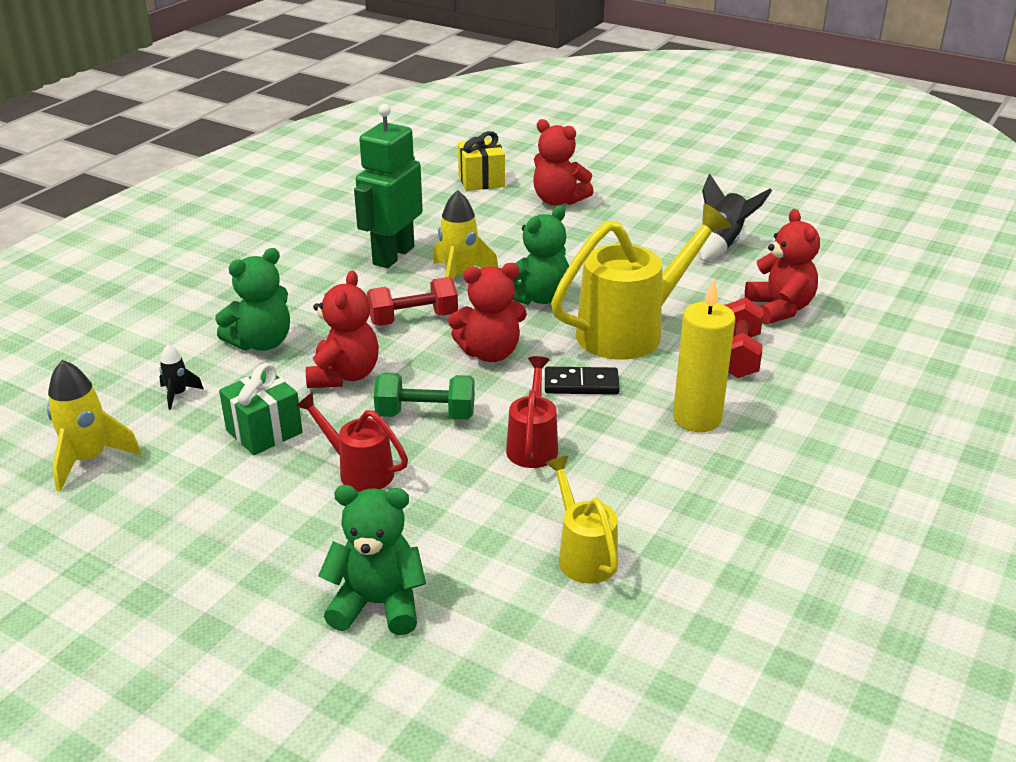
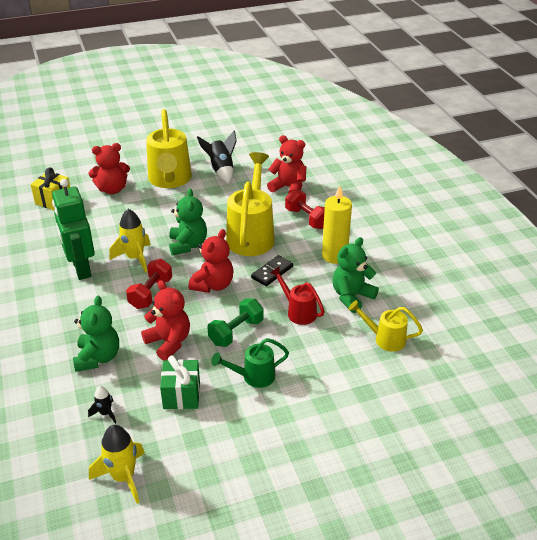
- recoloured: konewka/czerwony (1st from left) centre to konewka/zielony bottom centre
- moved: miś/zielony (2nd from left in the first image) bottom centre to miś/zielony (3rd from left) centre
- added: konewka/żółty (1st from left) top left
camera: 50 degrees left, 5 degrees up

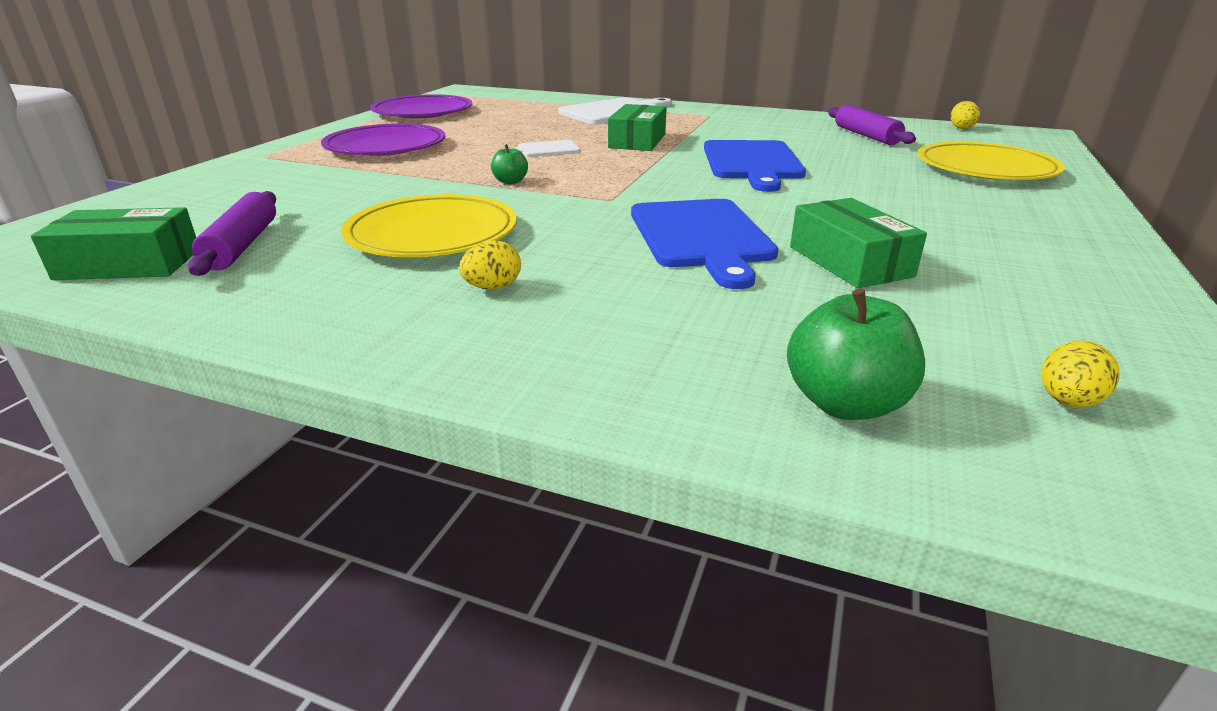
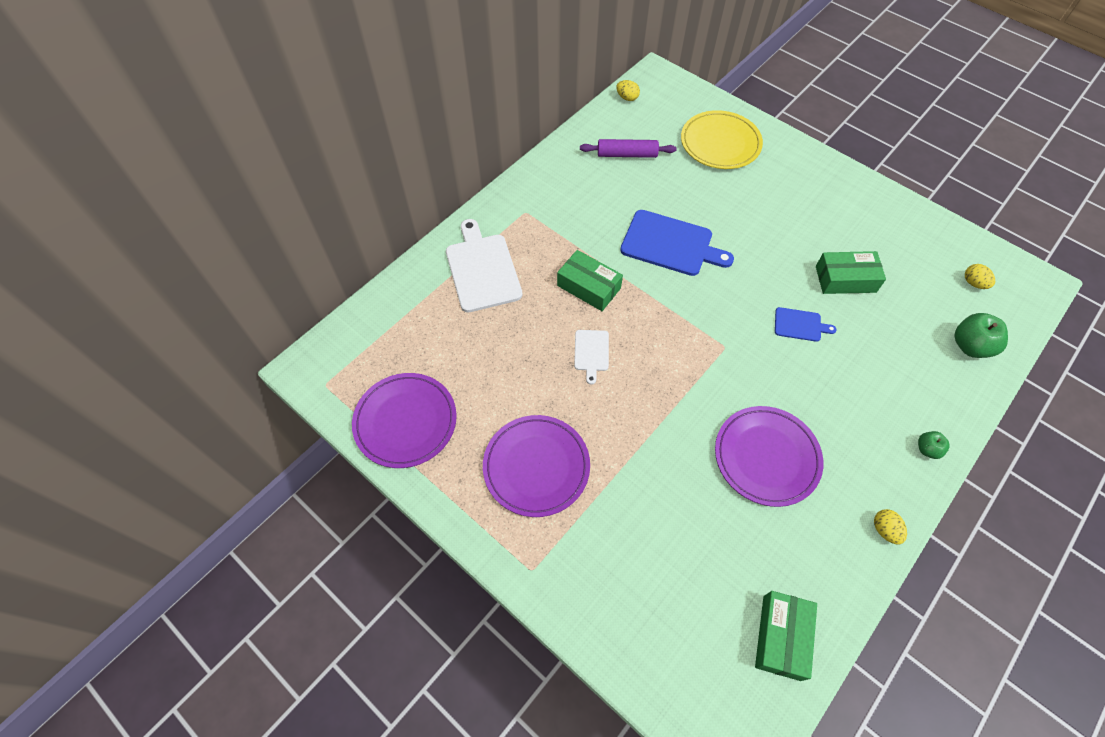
- removed: wałek do ciasta/fioletowy (1st from left) top left
- recoloured: talerz/żółty (1st from left) top centre to talerz/fioletowy (3rd from left) middle right
- moved: jajko/żółty (1st from left in the first image) centre to jajko/żółty (2nd from left) bottom right
- moved: jabłko/zielony (1st from left) top centre to middle right
- resized: deska do krojenia/niebieski (1st from left in the first image) centre = middle right x0.51
camera: 70 degrees left, 30 degrees up

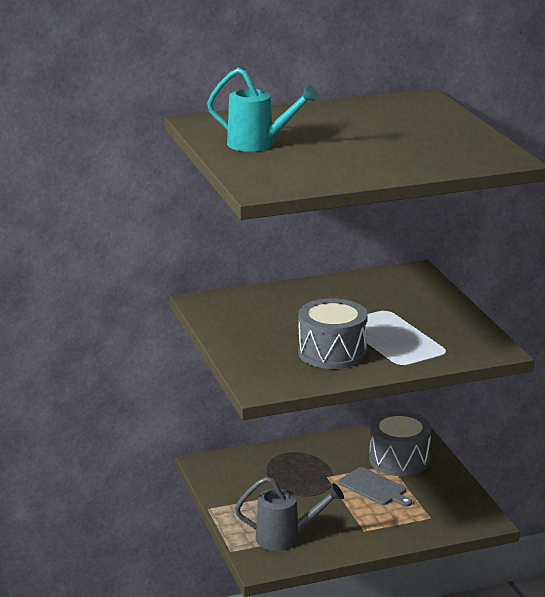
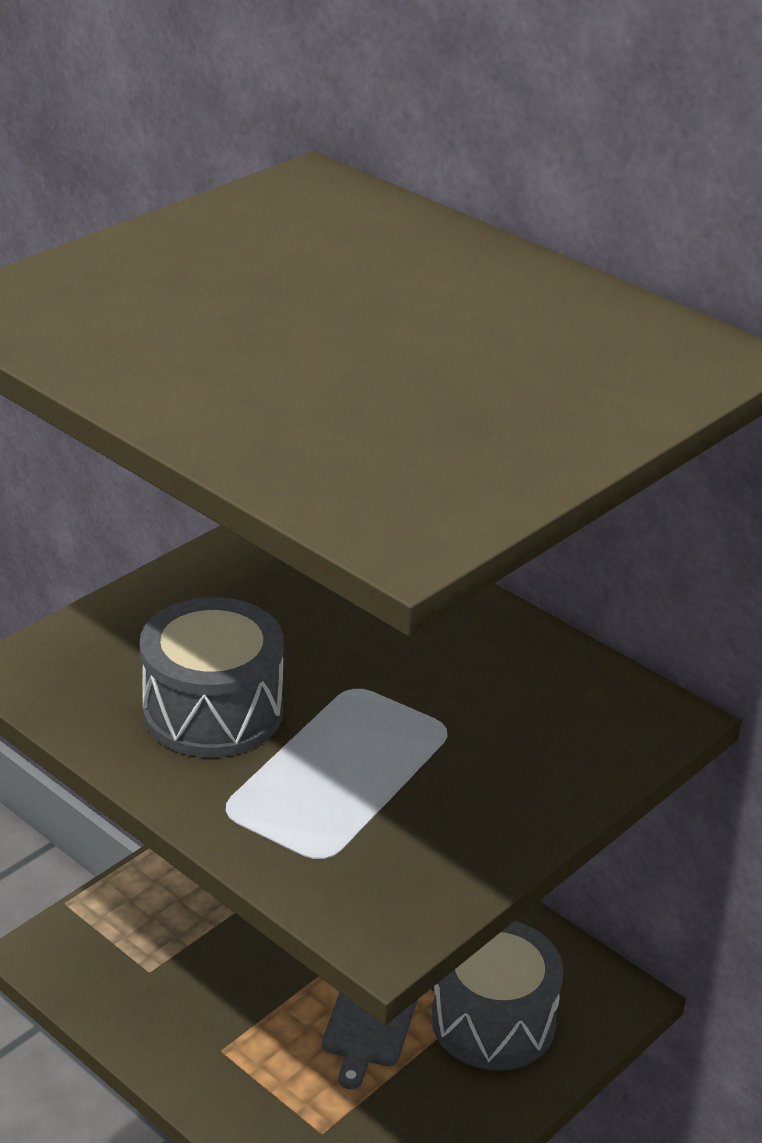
- removed: konewka/turkusowy top centre
- removed: konewka/szary bottom centre
camera: 60 degrees right, 10 degrees up

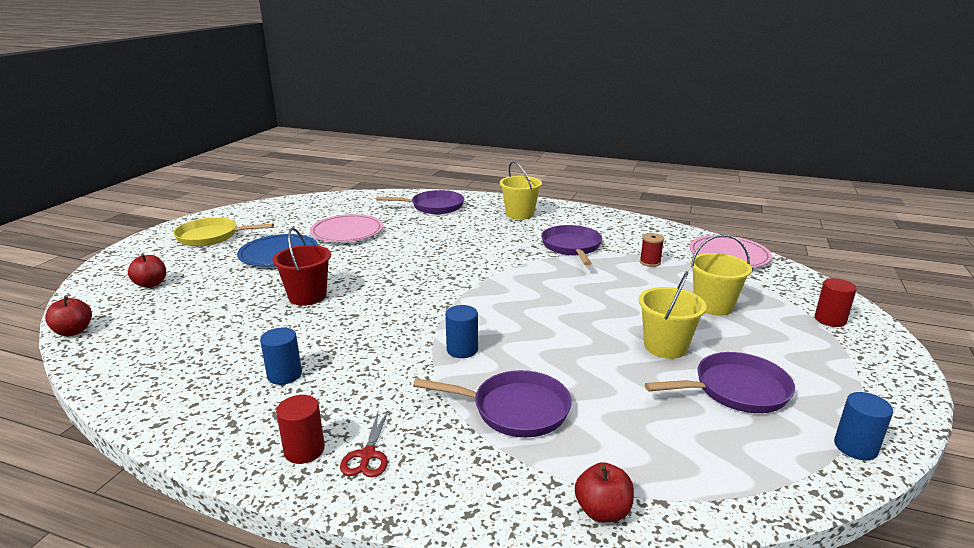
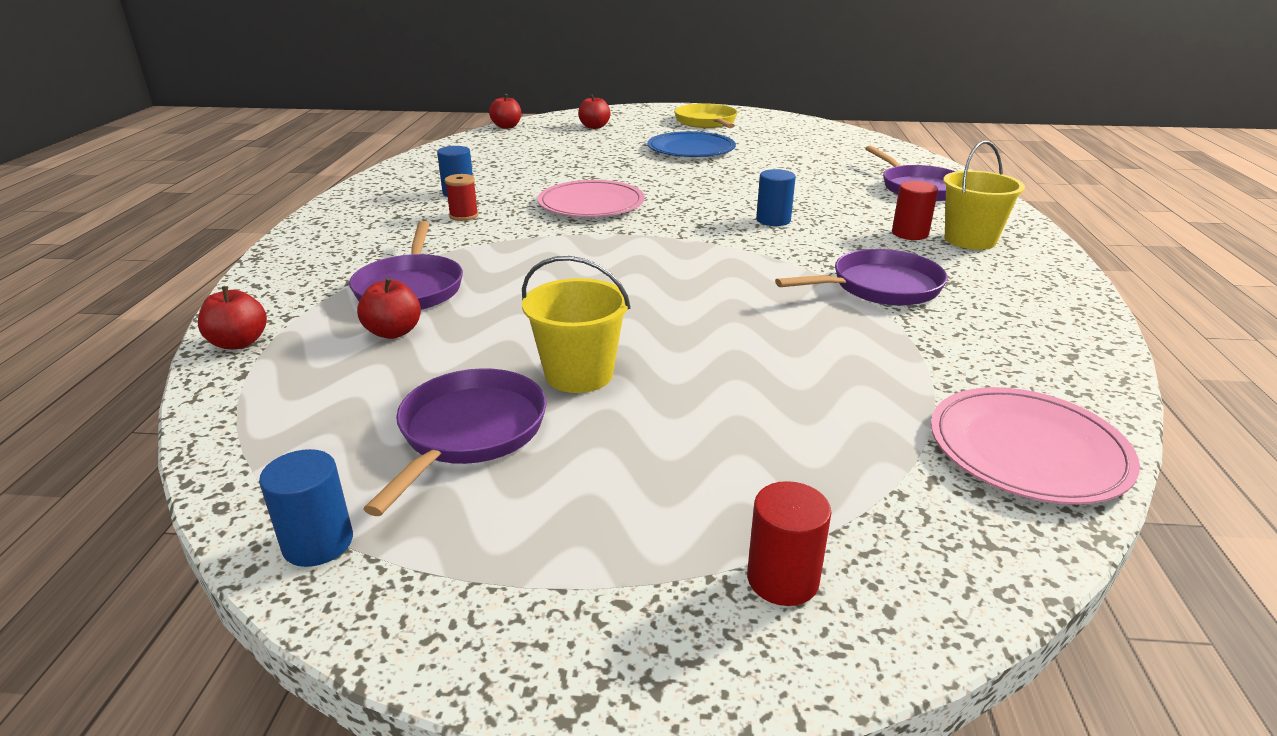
- removed: wiadro/czerwony middle left
- moved: walec/czerwony (1st from left in the first image) bottom left to walec/czerwony (2nd from left) top right
- moved: talerz/różowy (1st from left) centre to top centre
- removed: nożyczki/czerwony bottom centre
- moved: walec/niebieski (2nd from left in the first image) centre to walec/niebieski (3rd from left) top centre
- moved: szpulka/czerwony middle right to top centre
- turned: patelnia/fioletowy (4th from left in the first image) bottom right = centre 135 degrees counterclockwise
- removed: wiadro/żółty (3rd from left) middle right
- added: jabłko/czerwony (2nd from left) middle left
camera: 75 degrees right, 5 degrees up

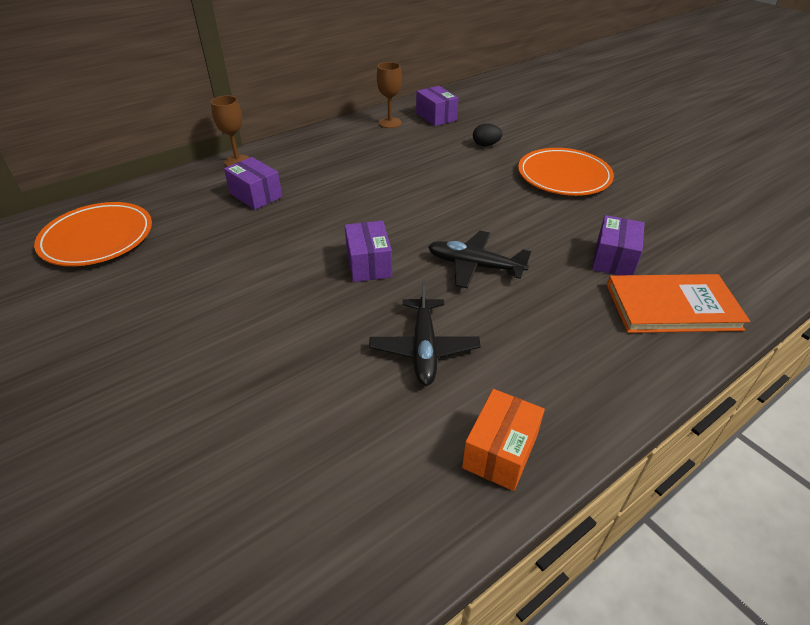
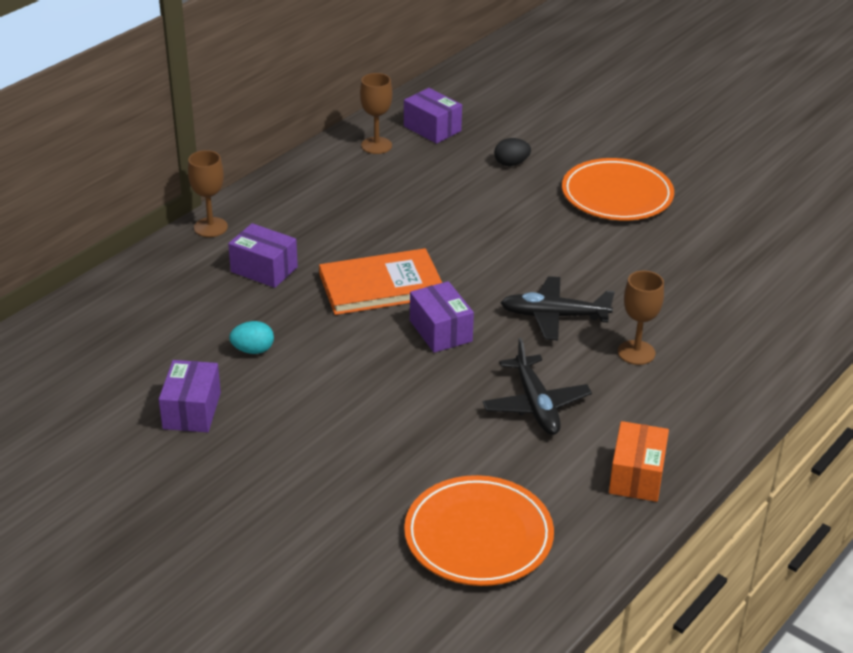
- moved: talerz/pomarańczowy (1st from left) middle left to bottom centre
- moved: pudełko/fioletowy (4th from left in the first image) middle right to pudełko/fioletowy (1st from left) middle left
- moved: książka/pomarańczowy middle right to centre
- added: jajko/turkusowy middle left
- added: kielich/brązowy (3rd from left) middle right
camera: 15 degrees left, 5 degrees down

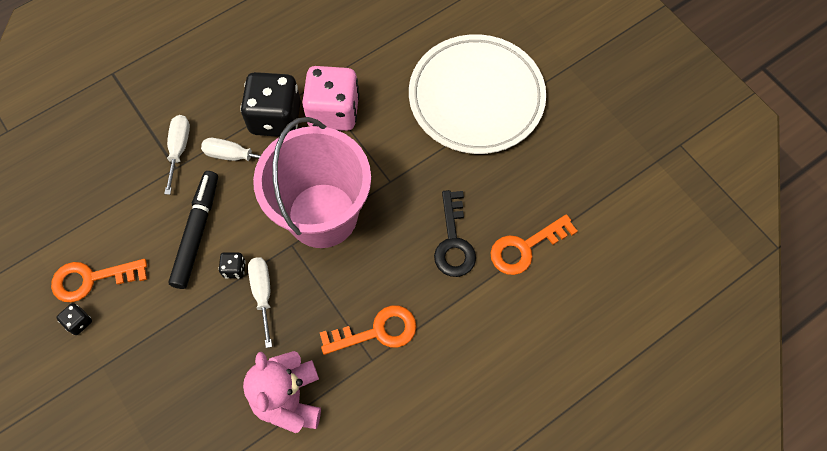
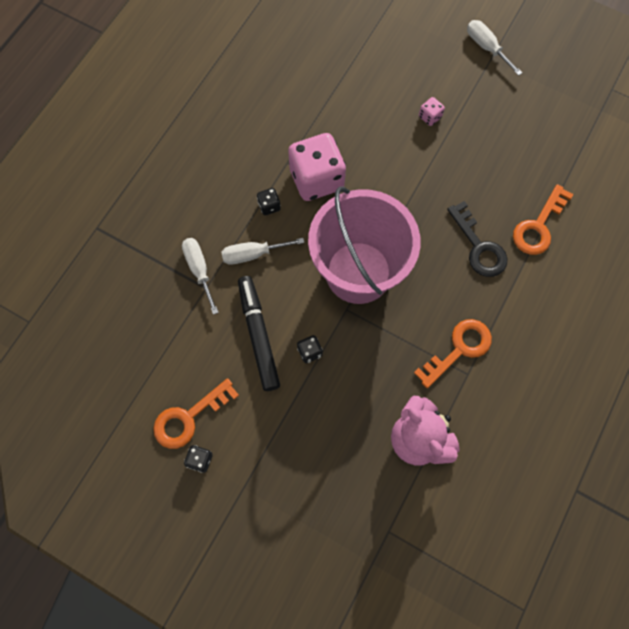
- resized: kostka do gry/czarny (3rd from left in the first image) top left = top centre x0.42
- moved: śrubokręt/biały (3rd from left) bottom left to top right
- replaced: talerz/biały top centre to kostka do gry/różowy (2nd from left) top right
camera: 25 degrees left, 5 degrees up

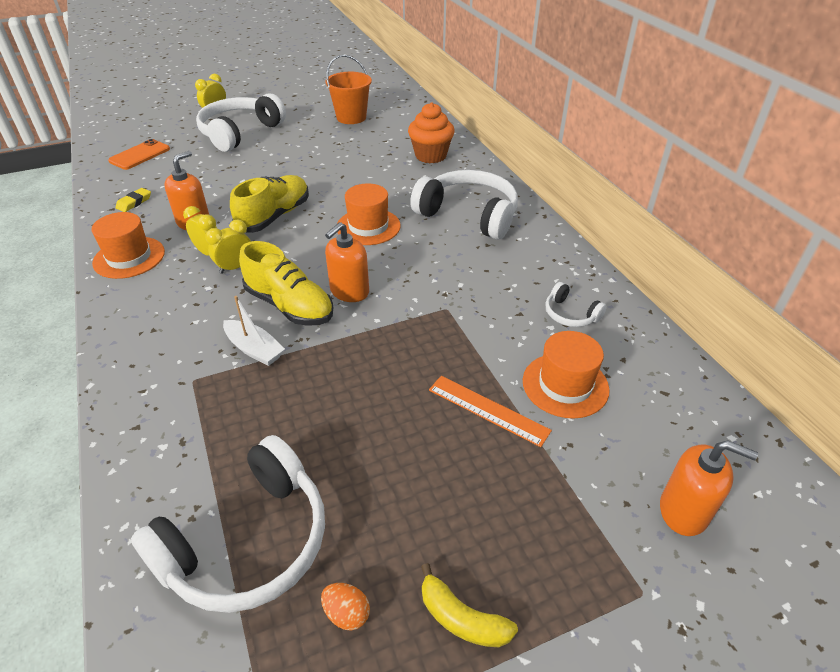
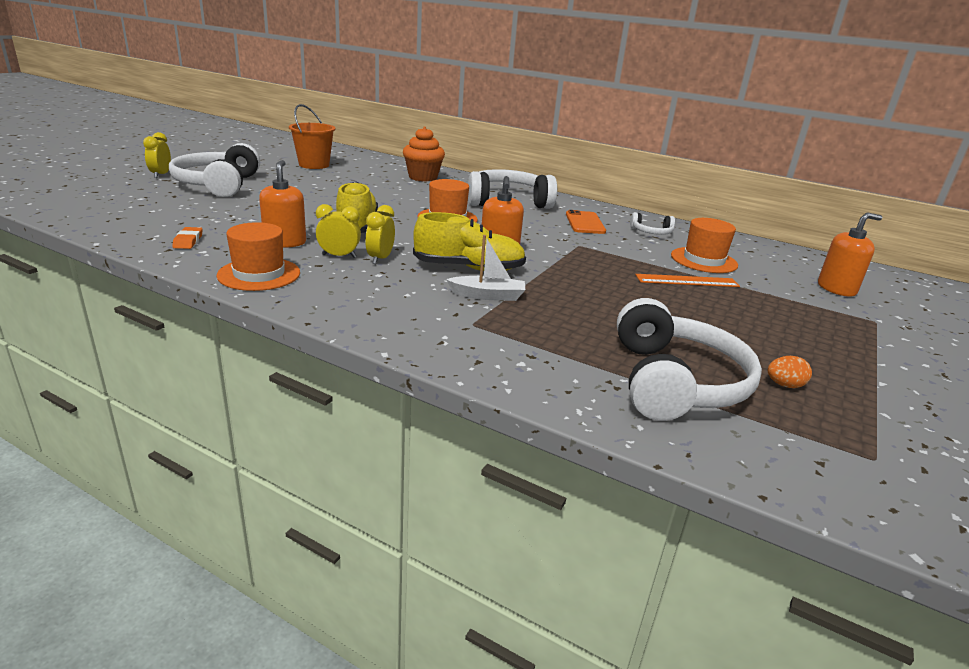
- moved: telefon/pomarańczowy top left to top centre
- recoloured: gumka do mazania/żółty top left to gumka do mazania/pomarańczowy middle left
- removed: banan/żółty bottom centre
camera: 40 degrees left, 15 degrees down

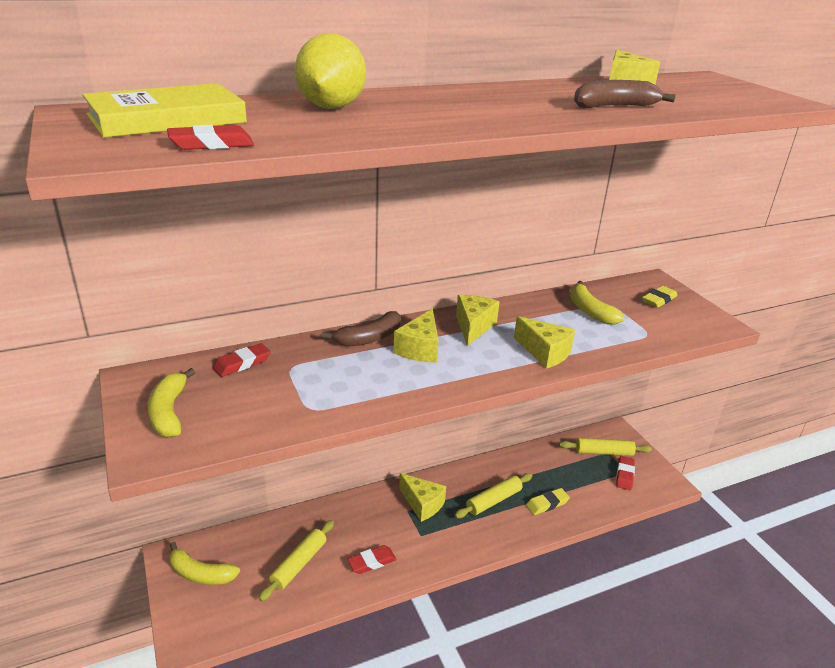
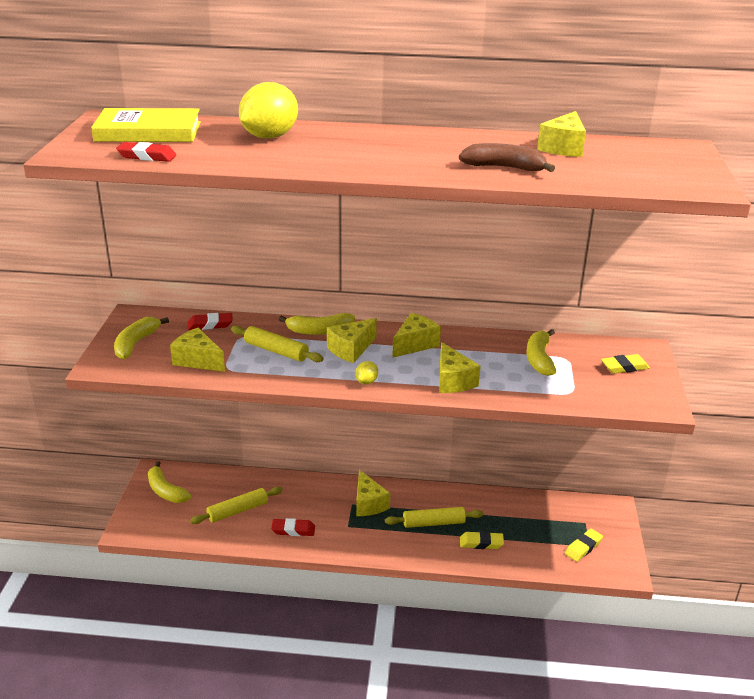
- recoloured: banan/brązowy (1st from left) centre to banan/żółty (3rd from left) centre
- moved: wałek do ciasta/żółty (3rd from left in the first image) bottom right to wałek do ciasta/żółty (2nd from left) centre
- recoloured: gumka do mazania/czerwony (4th from left) bottom right to gumka do mazania/żółty (2nd from left) bottom right
- added: ser/żółty (1st from left) middle left
- added: cytryna/żółty (2nd from left) centre
camera: 30 degrees right, 0 degrees up

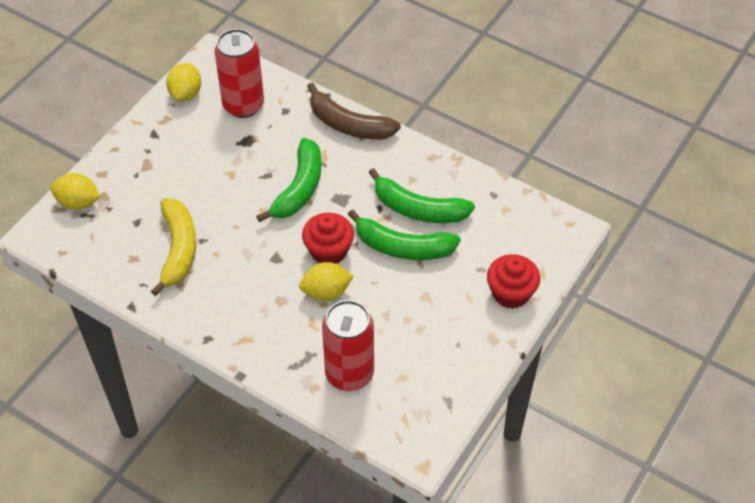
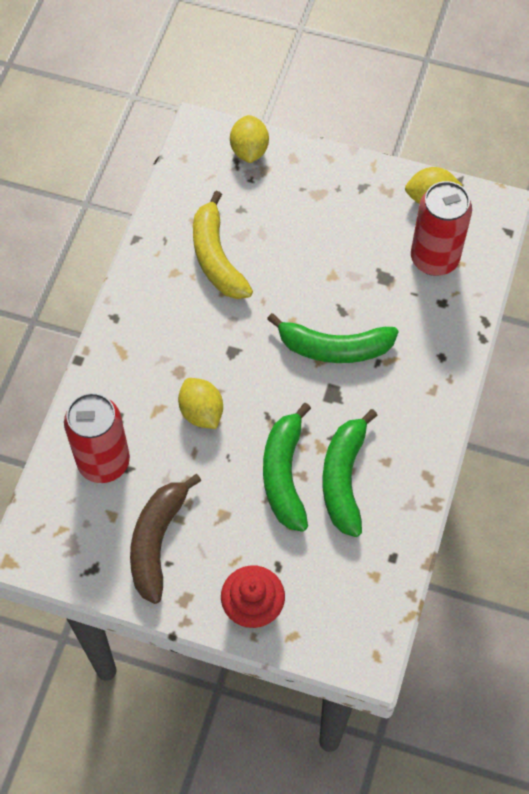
- turned: banan/żółty middle left = top centre 90 degrees clockwise
- removed: muffinka/czerwony (1st from left) centre
- moved: banan/brązowy top centre to bottom left
camera: 75 degrees right, 10 degrees up

